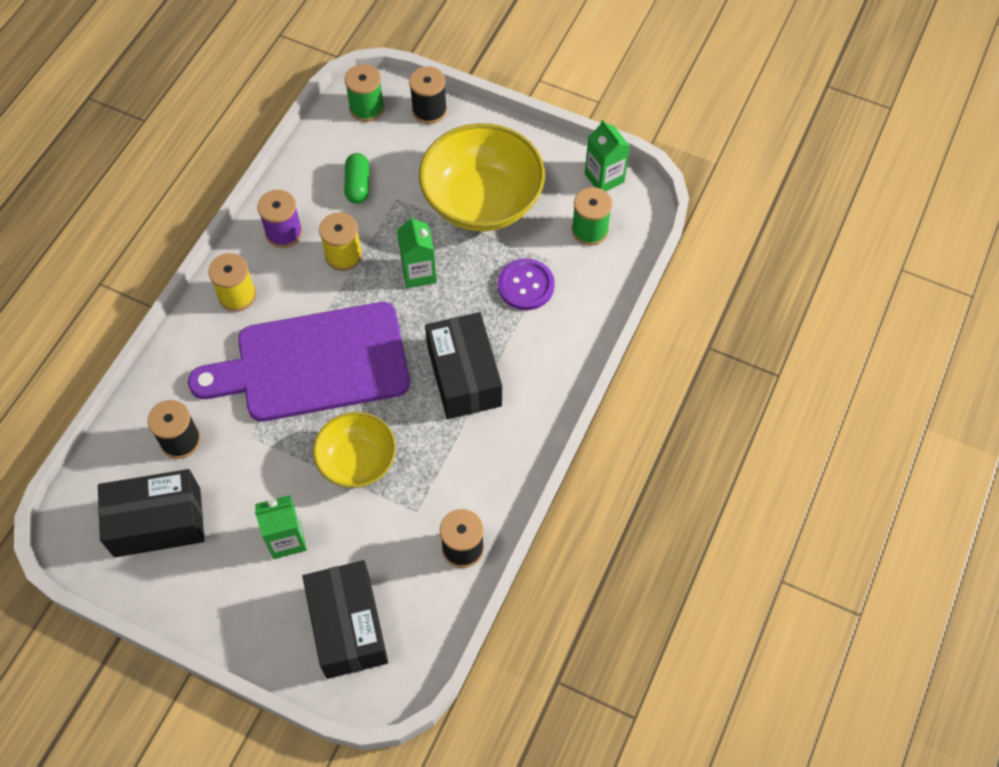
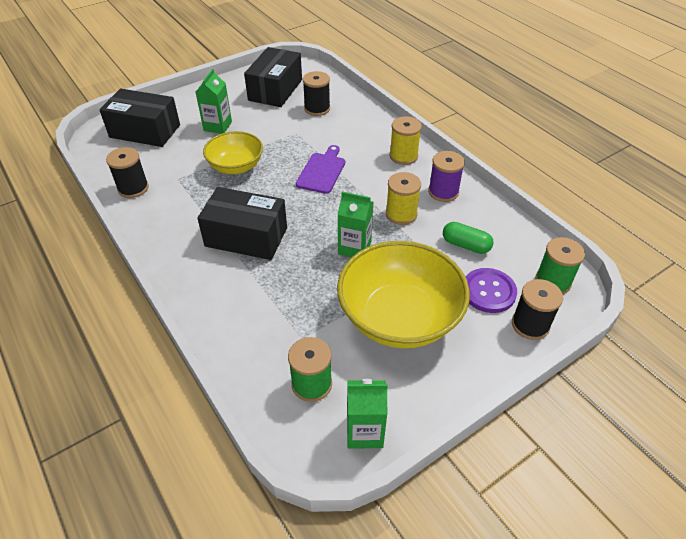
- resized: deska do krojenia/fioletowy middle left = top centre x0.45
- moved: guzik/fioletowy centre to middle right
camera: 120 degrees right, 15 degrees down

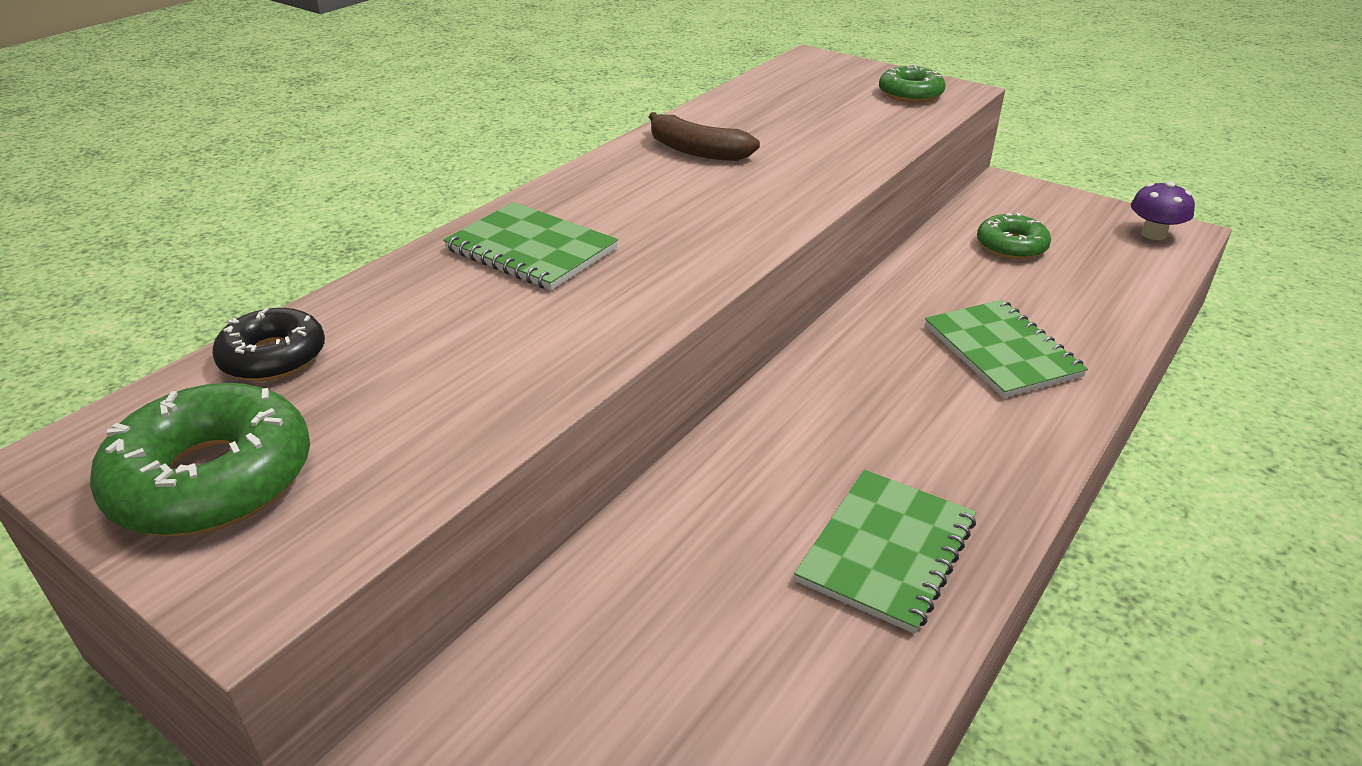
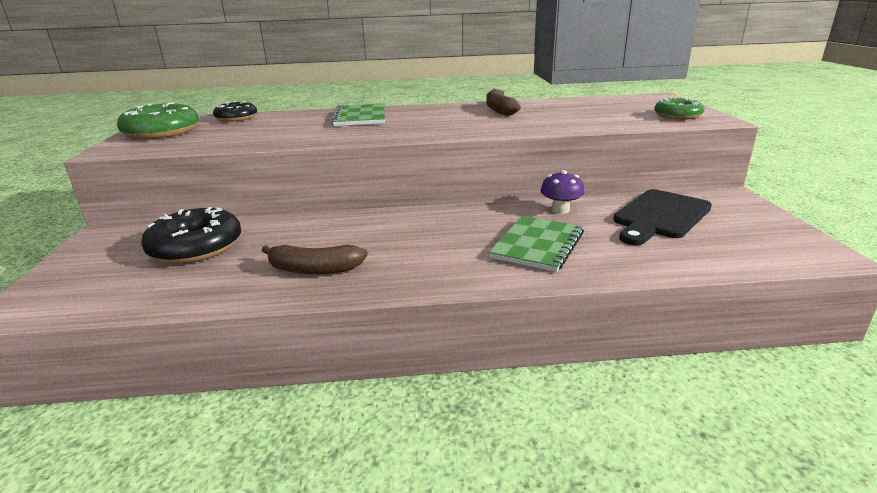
- replaced: zeszyt/zielony (2nd from left) bottom centre to banan/brązowy (1st from left) centre
- replaced: donut/zielony (3rd from left) top right to deska do krojenia/czarny middle right
- moved: grzyb/fioletowy top right to centre
- added: donut/czarny (1st from left) middle left
camera: 50 degrees right, 10 degrees down

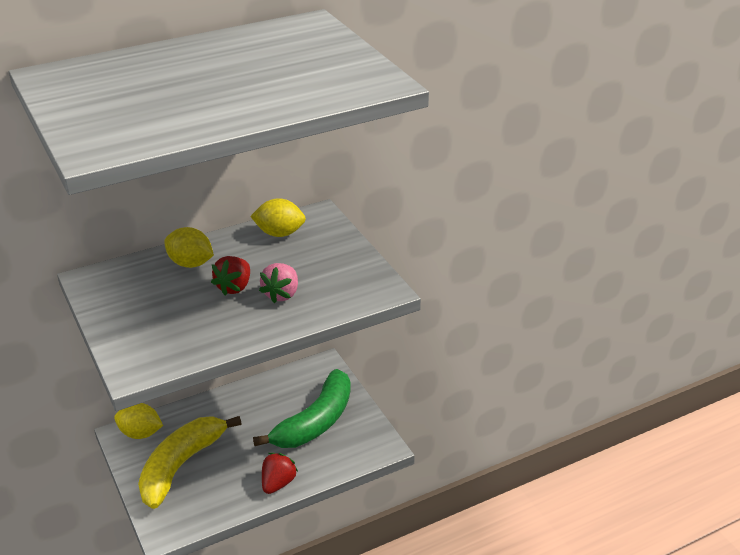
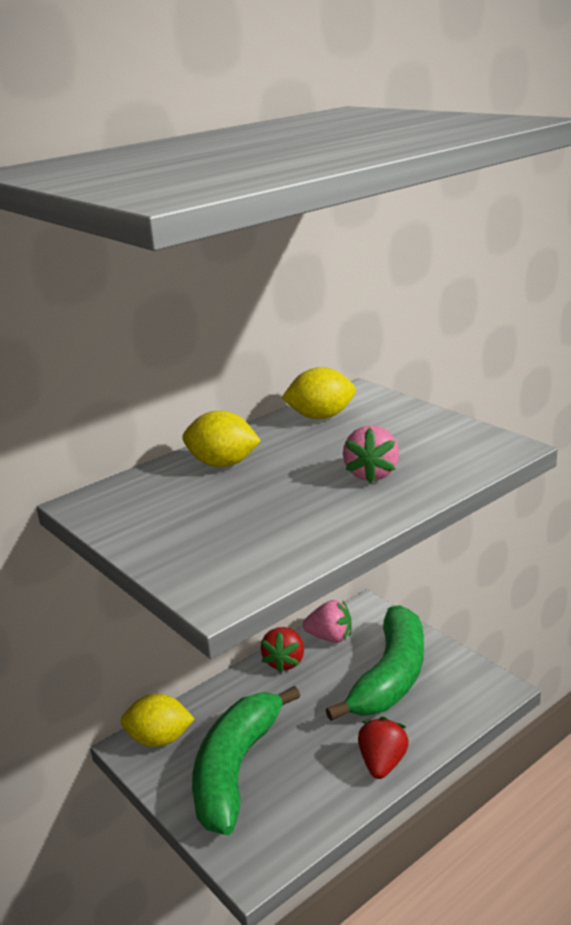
- recoloured: banan/żółty bottom left to banan/zielony (1st from left) bottom centre
- moved: truskawka/czerwony (1st from left) middle left to bottom centre
- added: truskawka/różowy (1st from left) bottom centre
camera: 10 degrees left, 10 degrees down

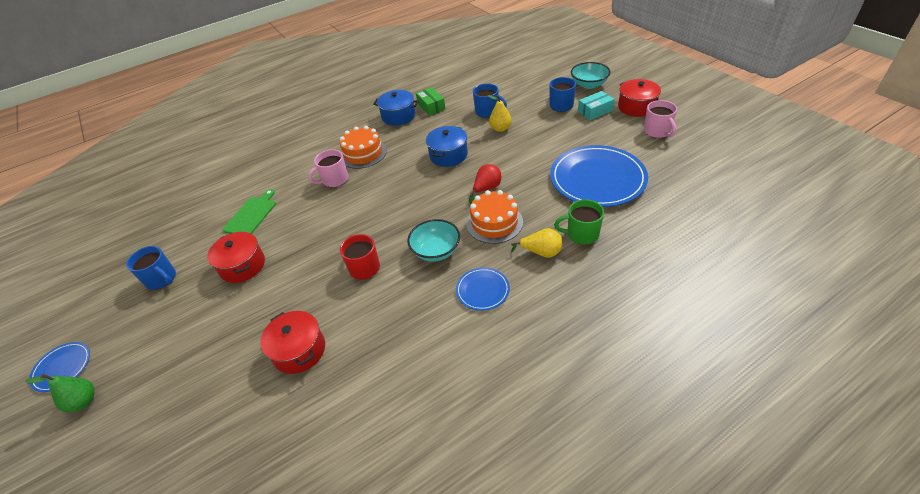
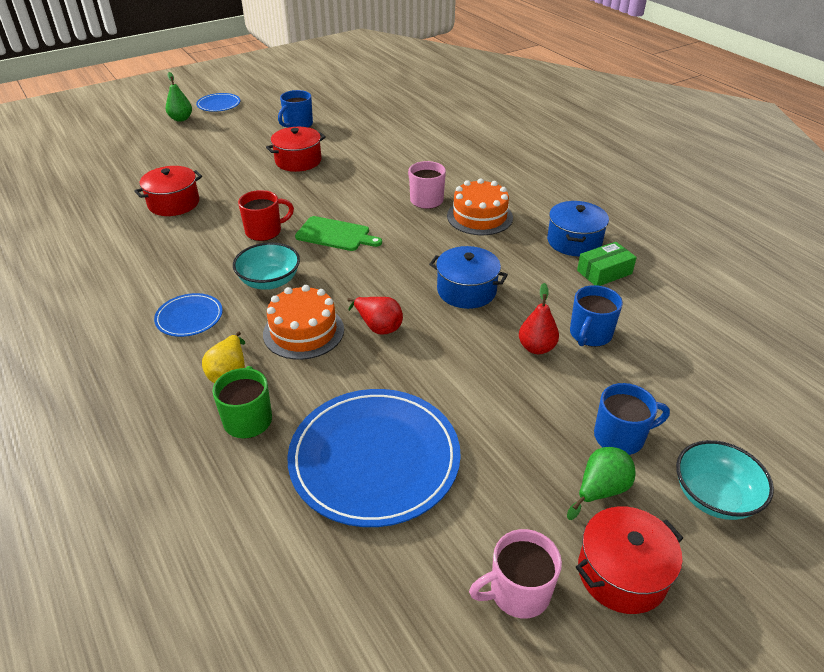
- moved: deska do krojenia/zielony middle left to centre
- recoloured: gruszka/żółty (1st from left) top centre to gruszka/czerwony (2nd from left) centre
- replaced: pudełko/turkusowy top centre to gruszka/zielony (2nd from left) bottom right
camera: 85 degrees right, 5 degrees down

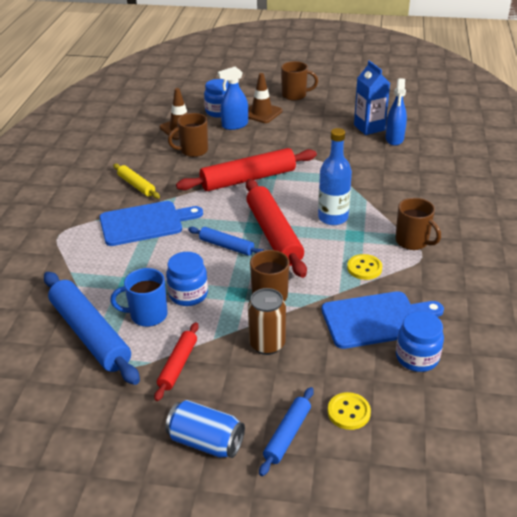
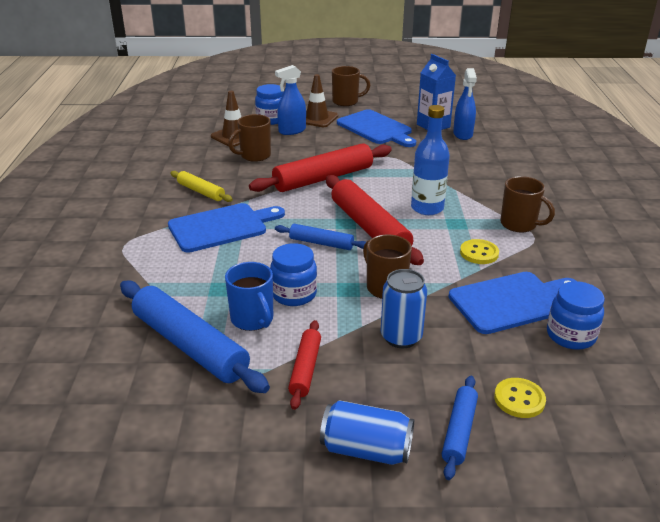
- turned: kubek/niebieski middle left = centre 105 degrees counterclockwise
- recoloured: puszka/brązowy centre to puszka/niebieski (2nd from left) centre
- added: deska do krojenia/niebieski (2nd from left) top centre
camera: 10 degrees left, 5 degrees down

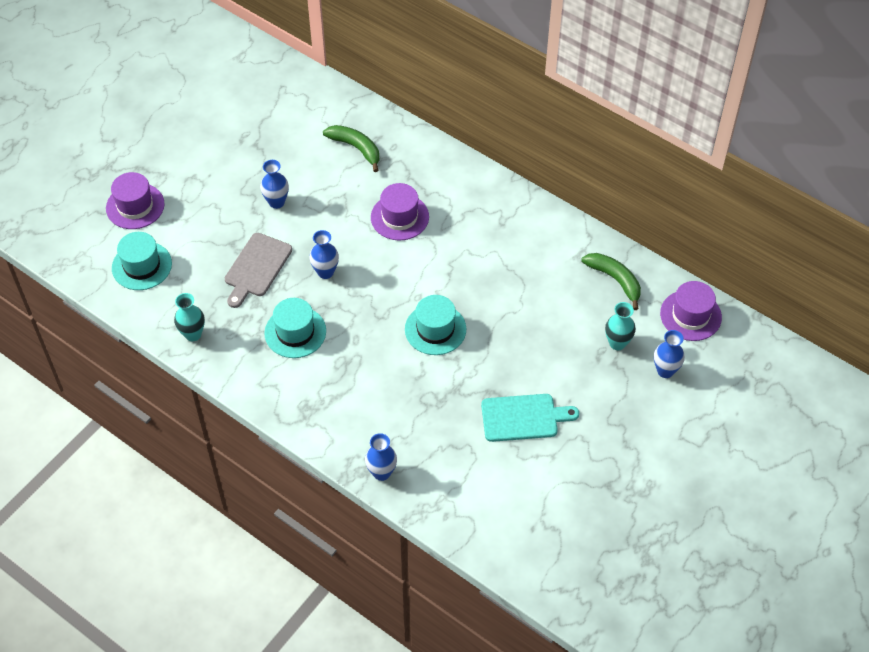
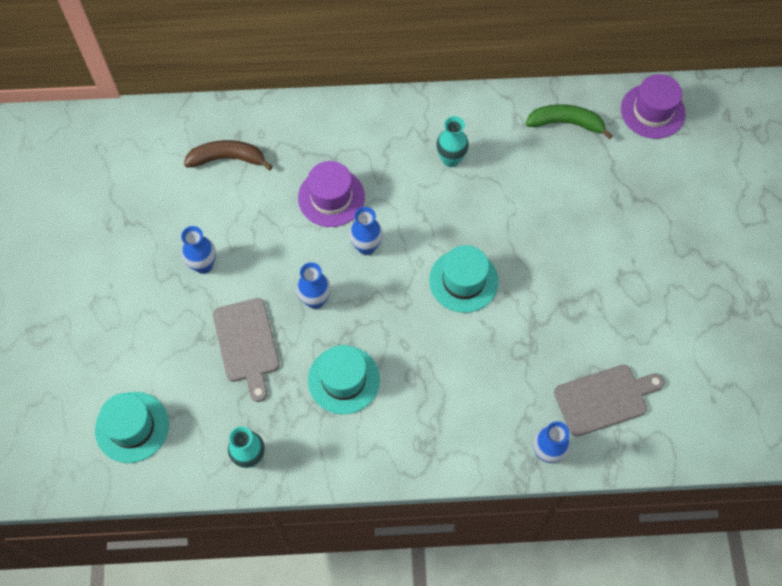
- removed: kapelusz/fioletowy (1st from left) top left
- recoloured: banan/zielony (1st from left) top centre to banan/brązowy top left
- removed: deska do krojenia/turkusowy centre
- moved: wazon/turkusowy (2nd from left) middle right to top centre
- moved: wazon/niebieski (4th from left in the first image) middle right to wazon/niebieski (3rd from left) centre
- added: deska do krojenia/szary (2nd from left) bottom right
camera: 40 degrees left, 10 degrees up

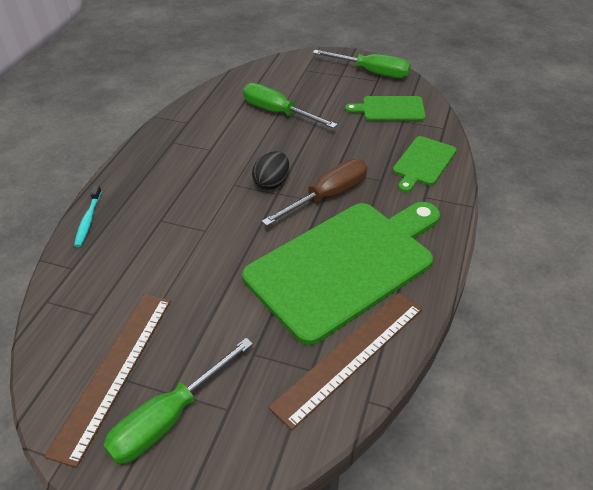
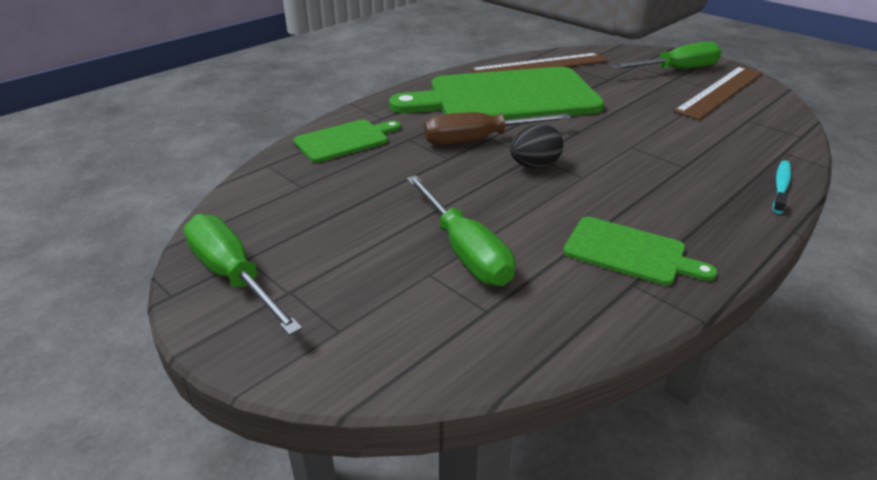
- moved: deska do krojenia/zielony (2nd from left in the first image) top centre to deska do krojenia/zielony (3rd from left) middle right
camera: 155 degrees left, 10 degrees down

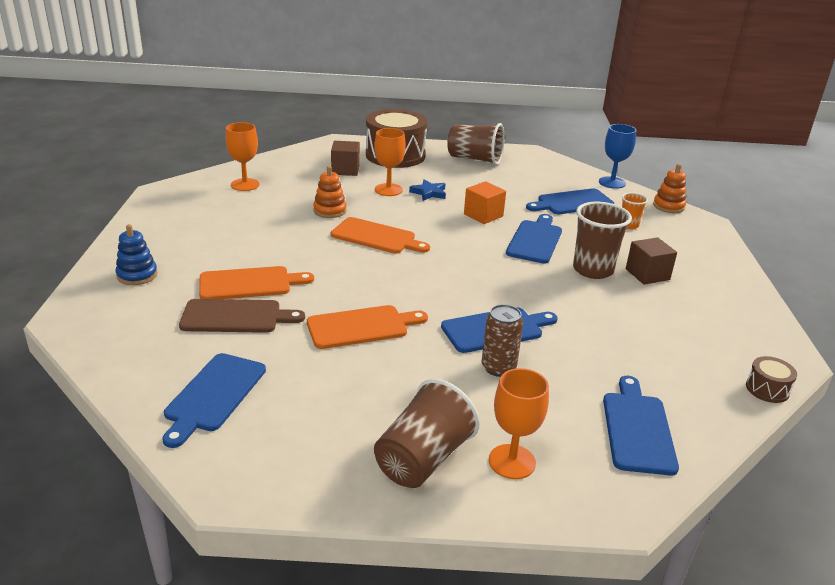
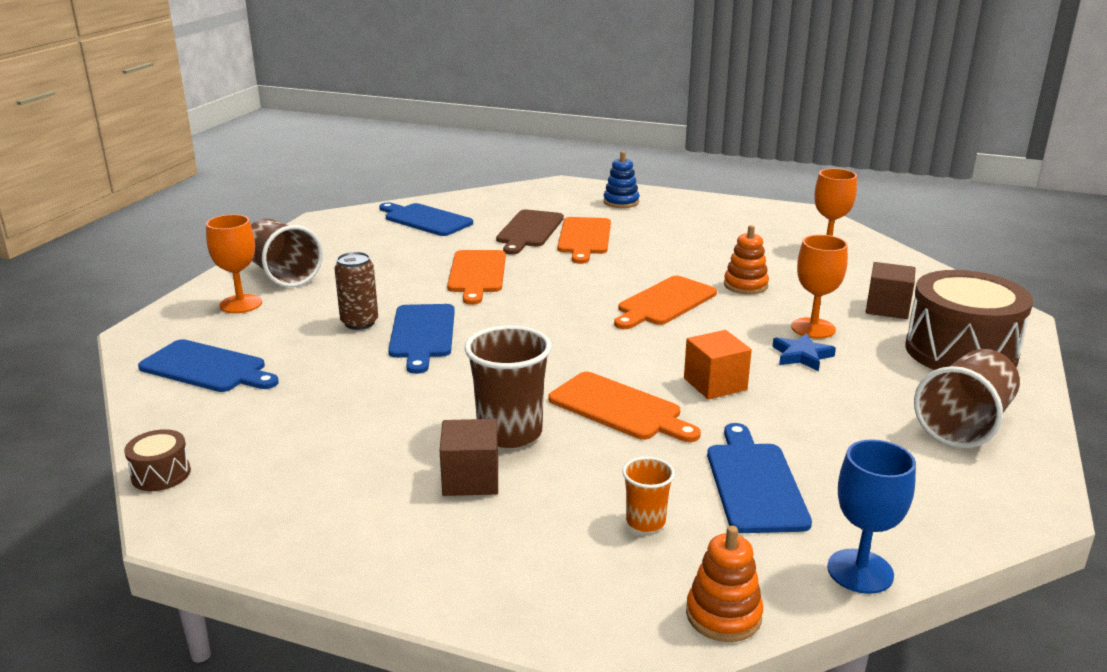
- recoloured: deska do krojenia/niebieski (3rd from left) centre to deska do krojenia/pomarańczowy (3rd from left) centre
camera: 110 degrees right, 5 degrees down

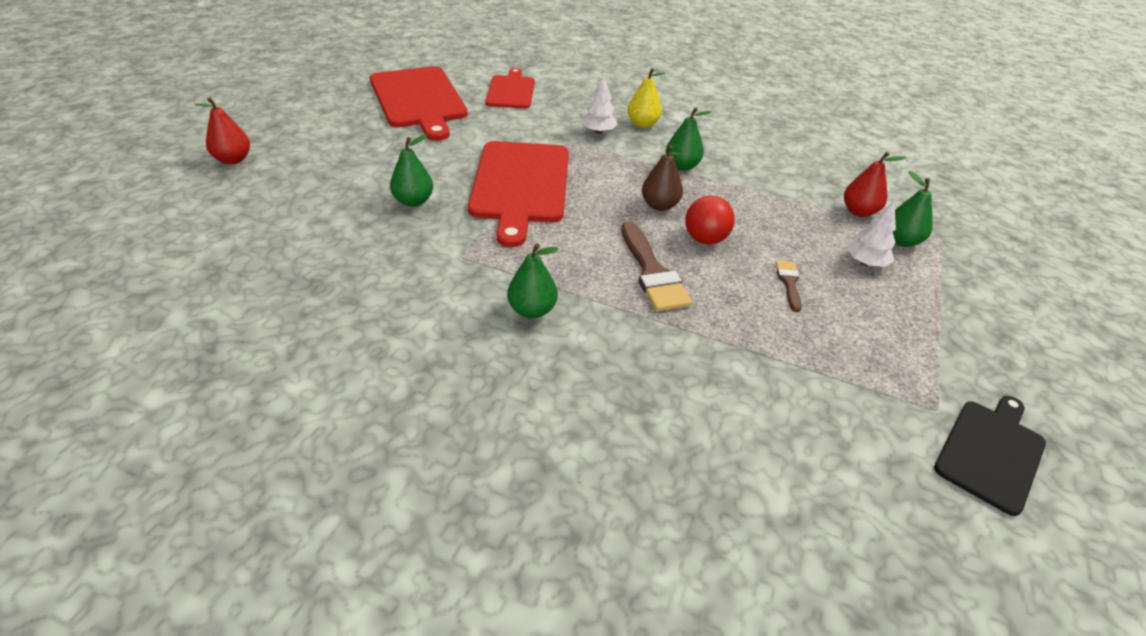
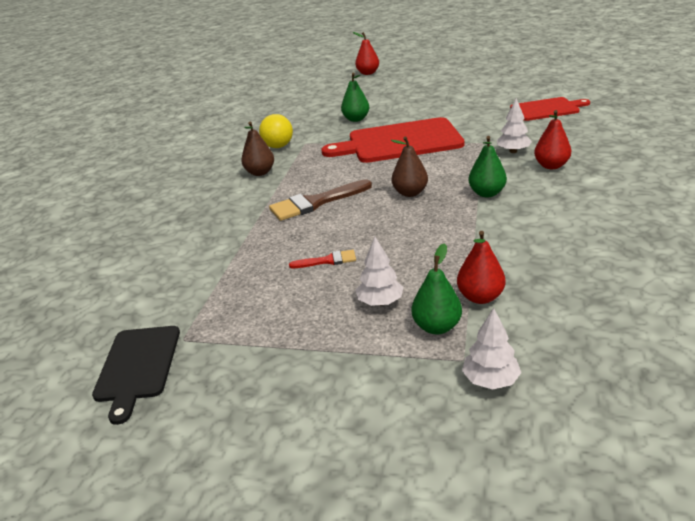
- removed: deska do krojenia/czerwony (1st from left) top centre
- recoloured: gruszka/zielony (2nd from left) centre to gruszka/brązowy (1st from left) top centre
- recoloured: gruszka/żółty top centre to gruszka/czerwony (3rd from left) top right
- removed: piłka/czerwony centre
- recoloured: pędzel/brązowy (2nd from left) middle right to pędzel/czerwony centre
- turned: deska do krojenia/czarny bottom right = bottom left 60 degrees clockwise
- added: piłka/żółty top centre
- added: drzewko/biały (2nd from left) bottom right
camera: 85 degrees right, 10 degrees down

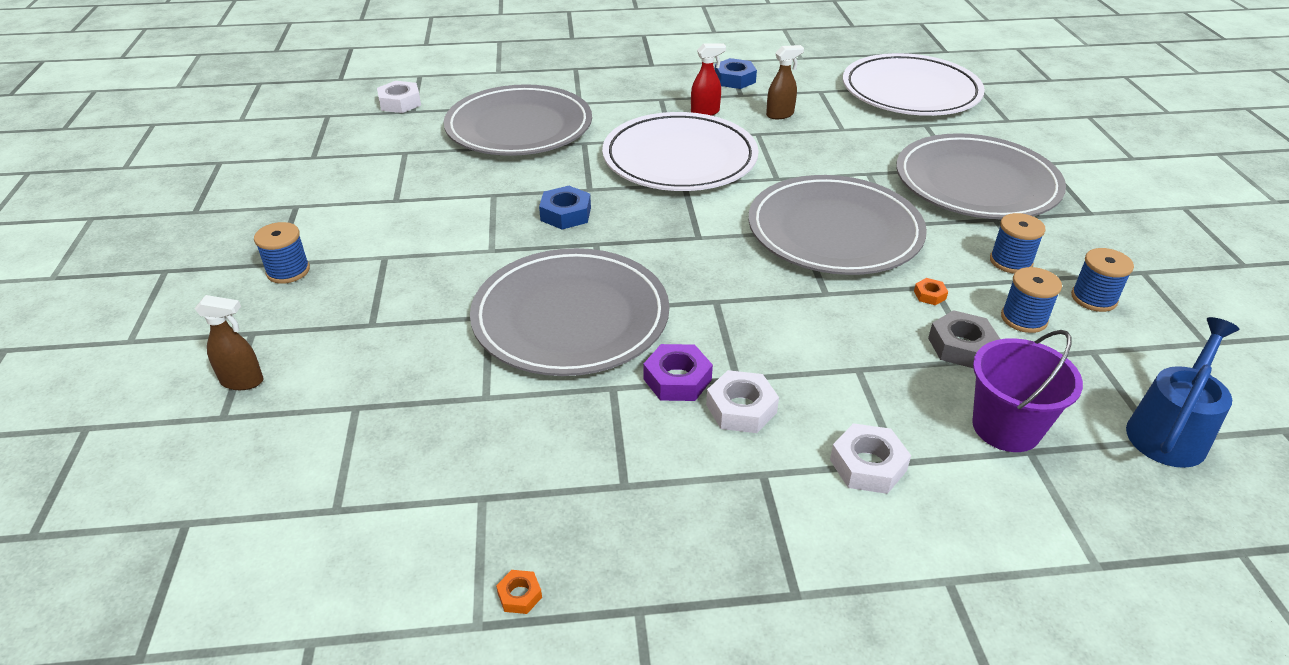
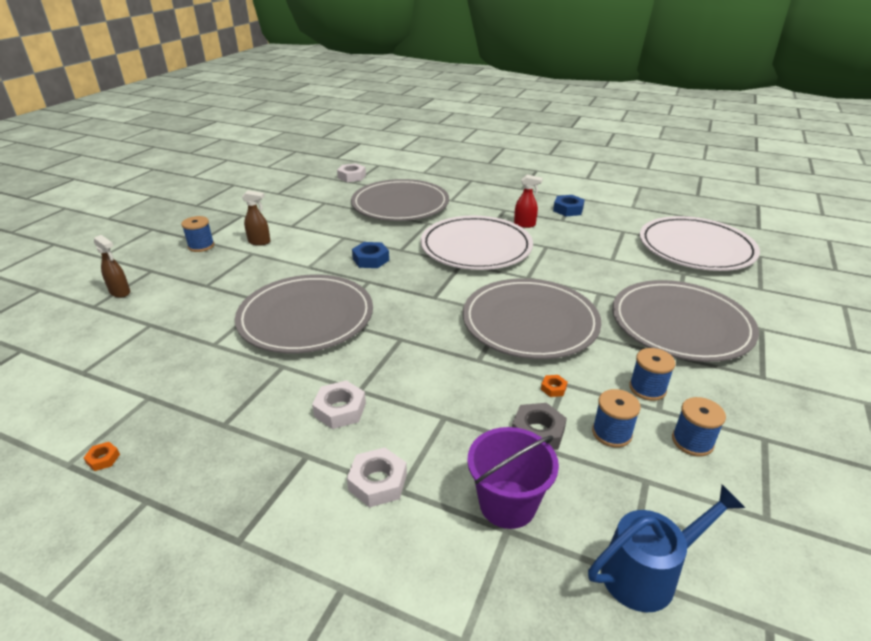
- removed: nakrętka/fioletowy centre
- moved: spryskiwacz/brązowy (2nd from left) top centre to middle left
camera: 30 degrees right, 5 degrees down

